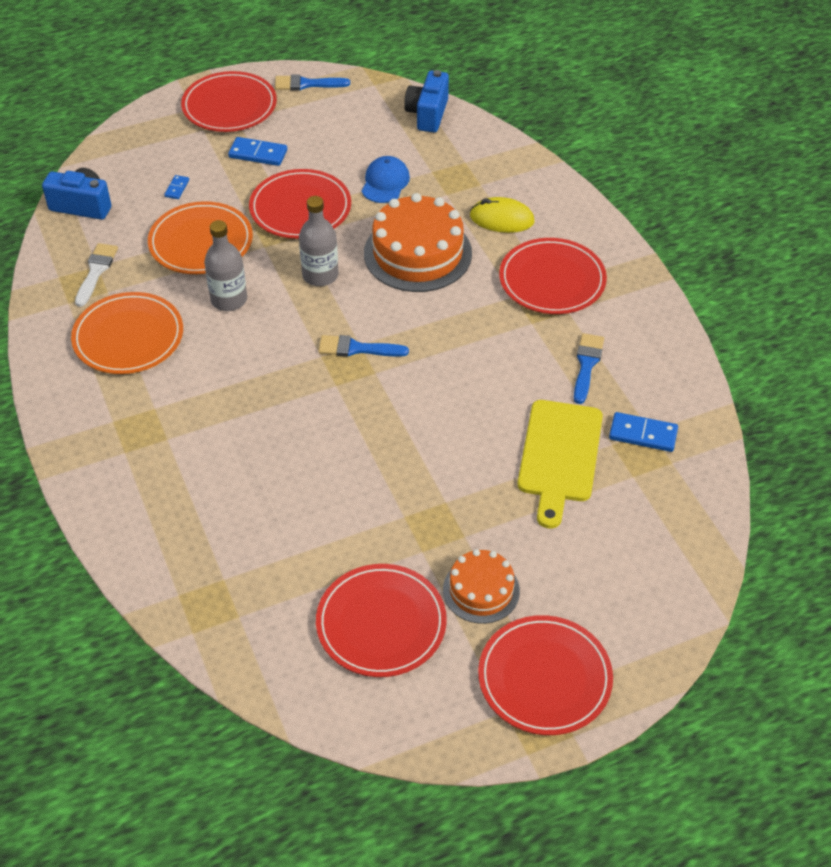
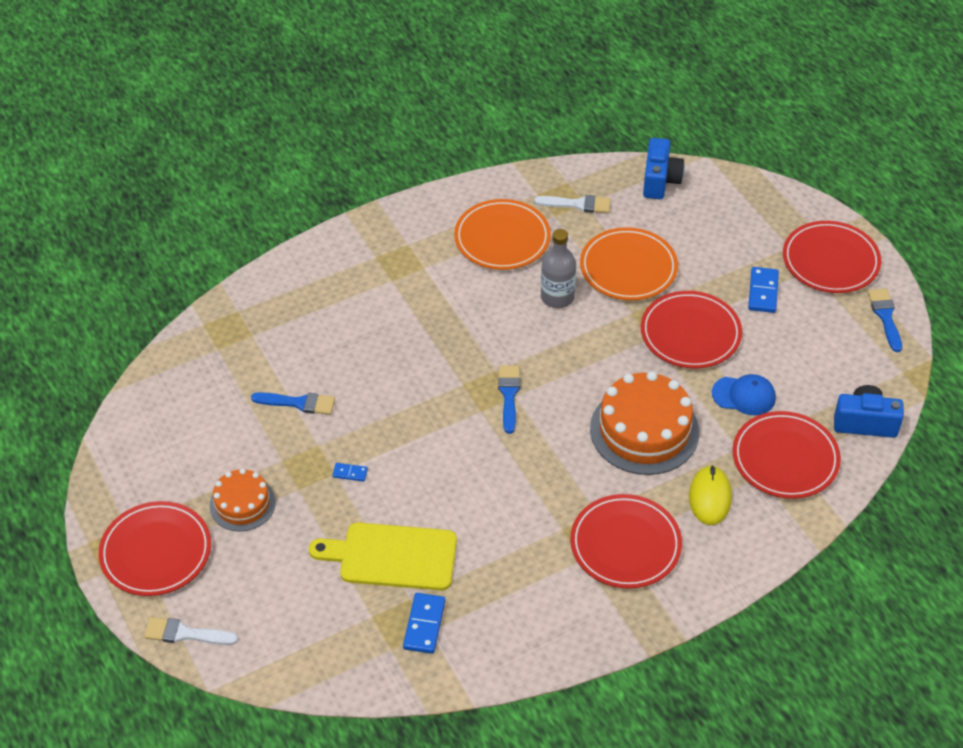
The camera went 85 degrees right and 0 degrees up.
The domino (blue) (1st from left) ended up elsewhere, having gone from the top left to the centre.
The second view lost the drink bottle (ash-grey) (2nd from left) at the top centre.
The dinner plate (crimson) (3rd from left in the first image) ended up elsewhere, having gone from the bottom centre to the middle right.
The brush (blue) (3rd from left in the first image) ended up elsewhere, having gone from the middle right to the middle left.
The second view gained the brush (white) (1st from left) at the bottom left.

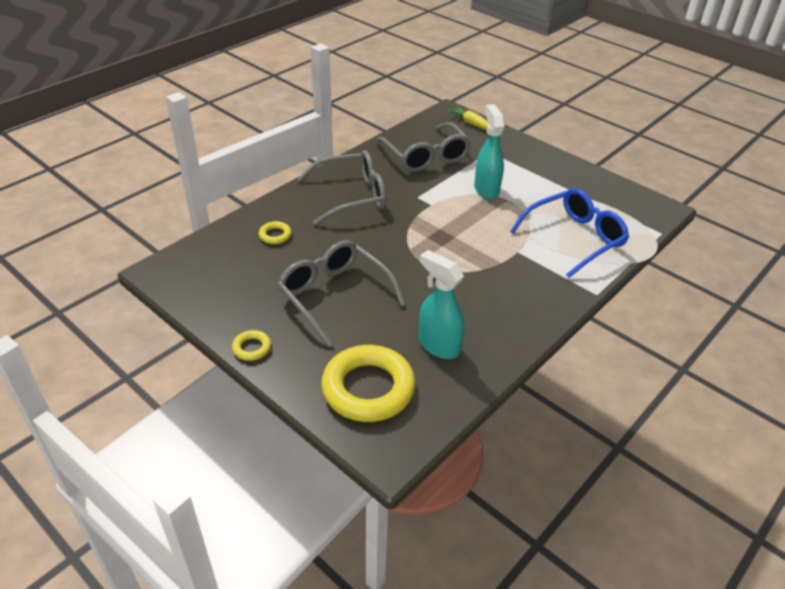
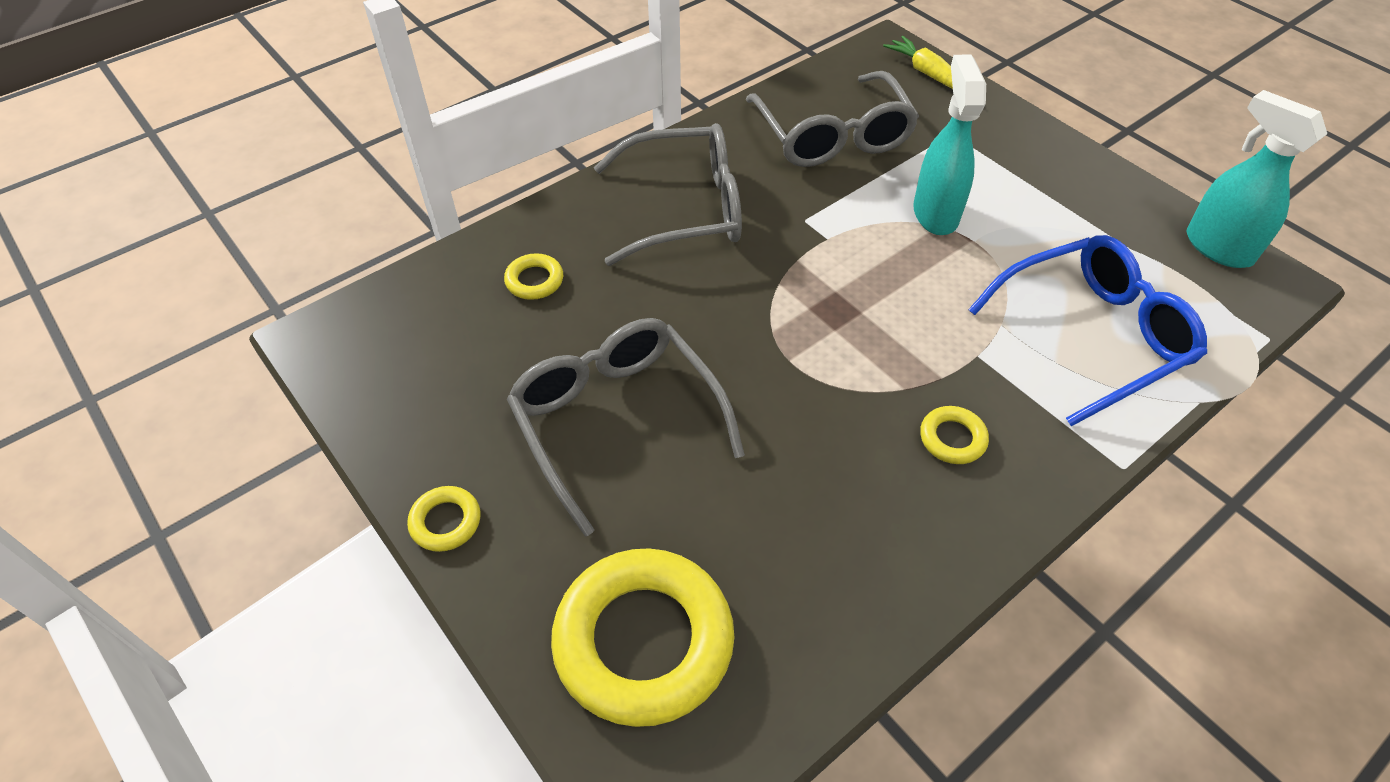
The camera went 10 degrees right and 10 degrees up.
The spray bottle (aqua) (1st from left in the first image) ended up elsewhere, having gone from the centre to the top right.
The second view gained the torus (yellow) (4th from left) at the middle right.

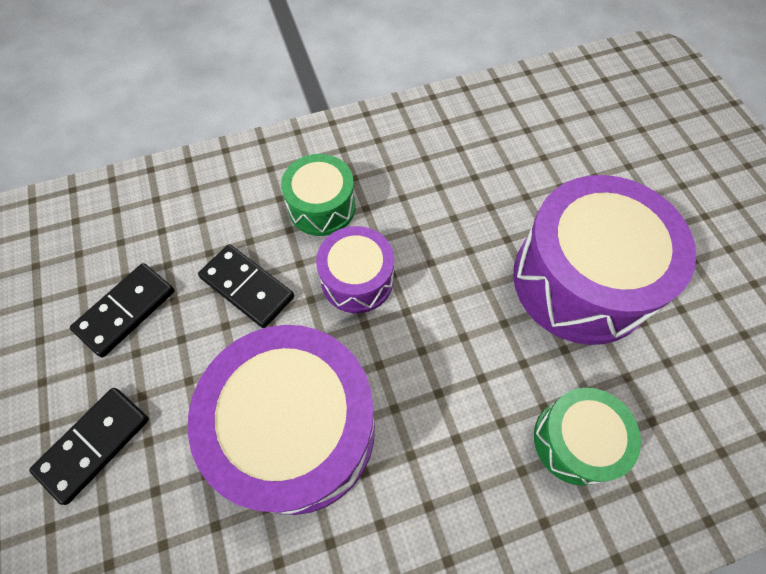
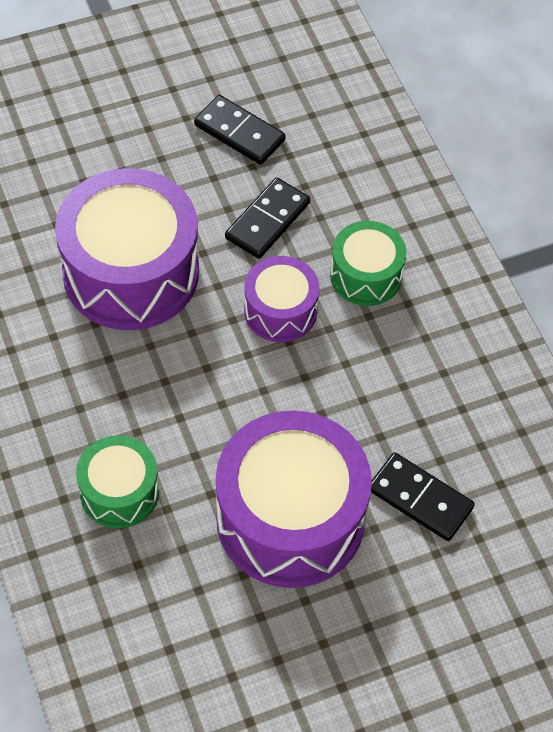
The camera went 85 degrees right and 5 degrees down.
The domino (black) (1st from left in the first image) ended up elsewhere, having gone from the bottom left to the bottom right.

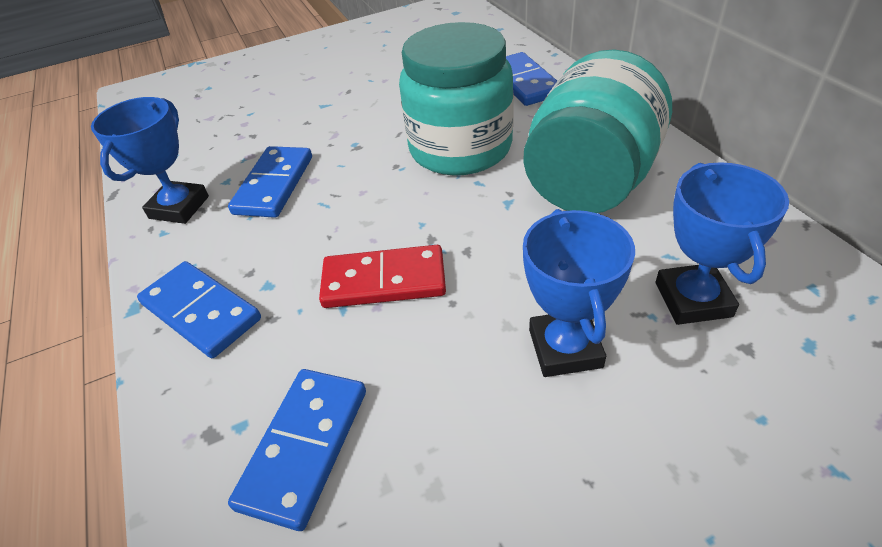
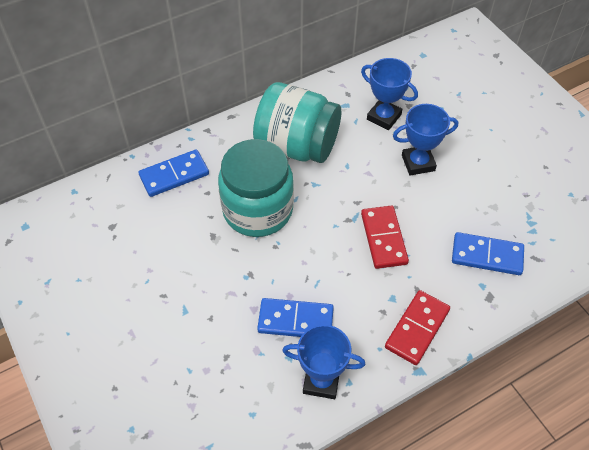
The camera went 100 degrees left and 10 degrees up.
What was the domino (blue) (1st from left) at the middle left turned into the domino (crimson) (2nd from left) at the bottom right.
The award cup (blue) (3rd from left in the first image) at the middle right ended up facing another way, 45 degrees clockwise from before.

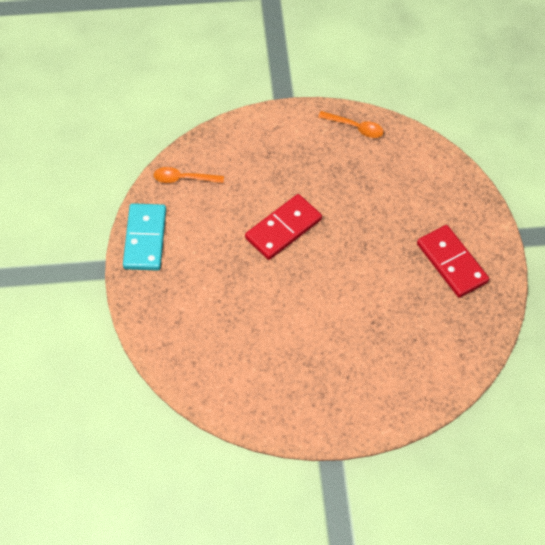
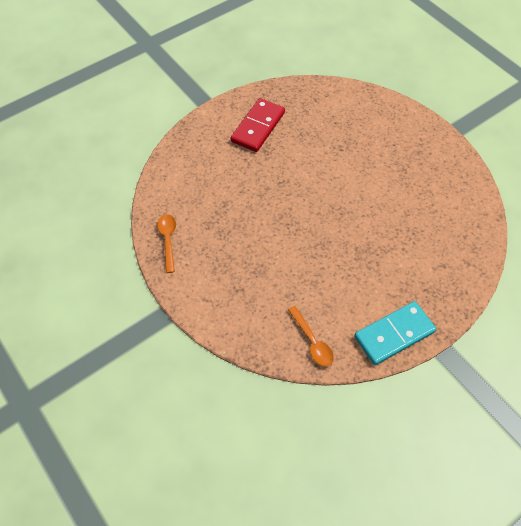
The camera went 120 degrees left and 0 degrees up.
The second view lost the domino (crimson) (1st from left) at the centre.

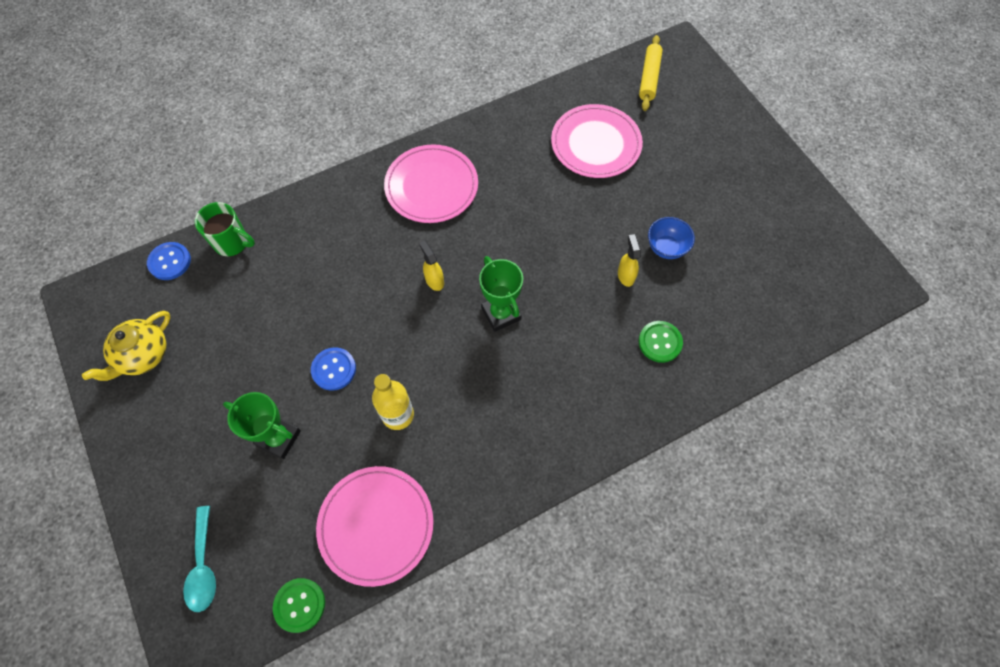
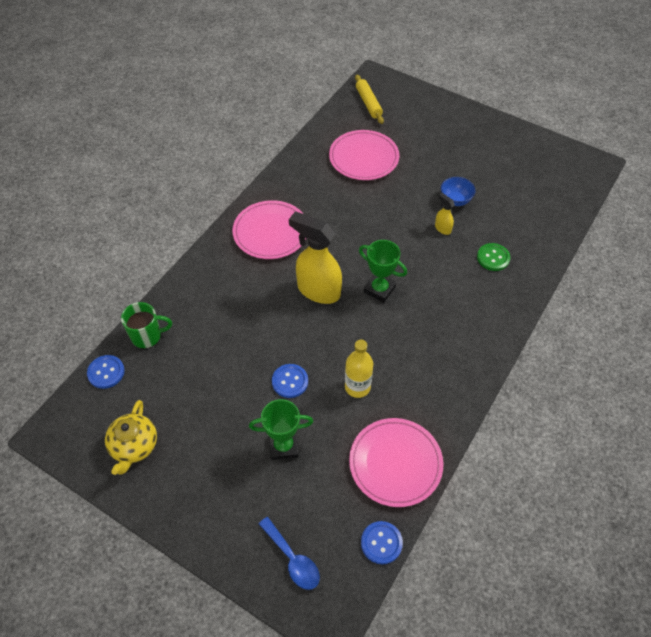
The camera went 30 degrees left and 10 degrees down.
What was the teaspoon (aqua) at the bottom left turned into the teaspoon (blue) at the bottom centre.
What was the sewing button (green) (1st from left) at the bottom left turned into the sewing button (blue) (3rd from left) at the bottom centre.
The size of the spray bottle (yellow) (1st from left) at the centre changed by a factor of 2.24.

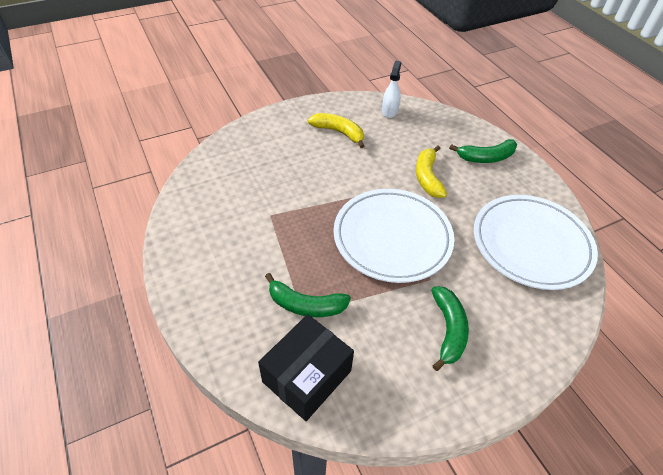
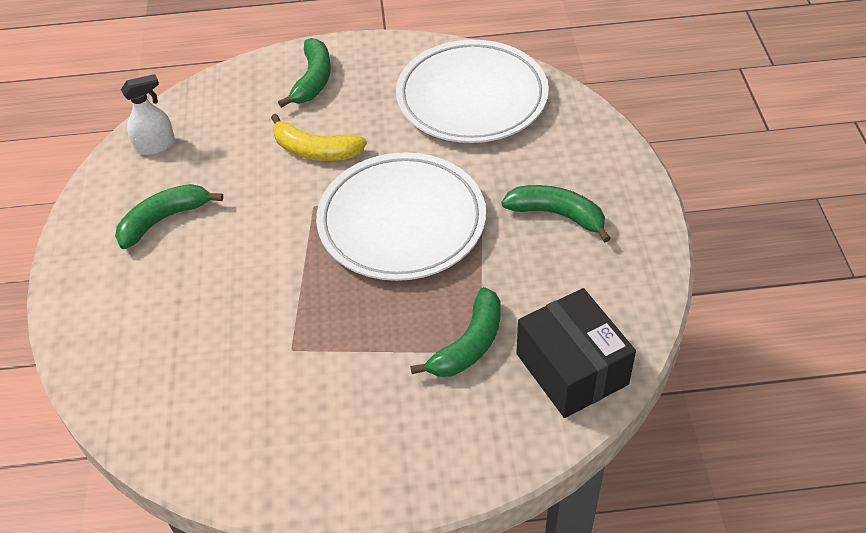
The camera went 65 degrees left and 0 degrees up.
What was the banana fruit (yellow) (1st from left) at the top centre turned into the banana fruit (green) (1st from left) at the middle left.
The spray bottle (white) at the top centre ended up facing another way, 120 degrees clockwise from before.

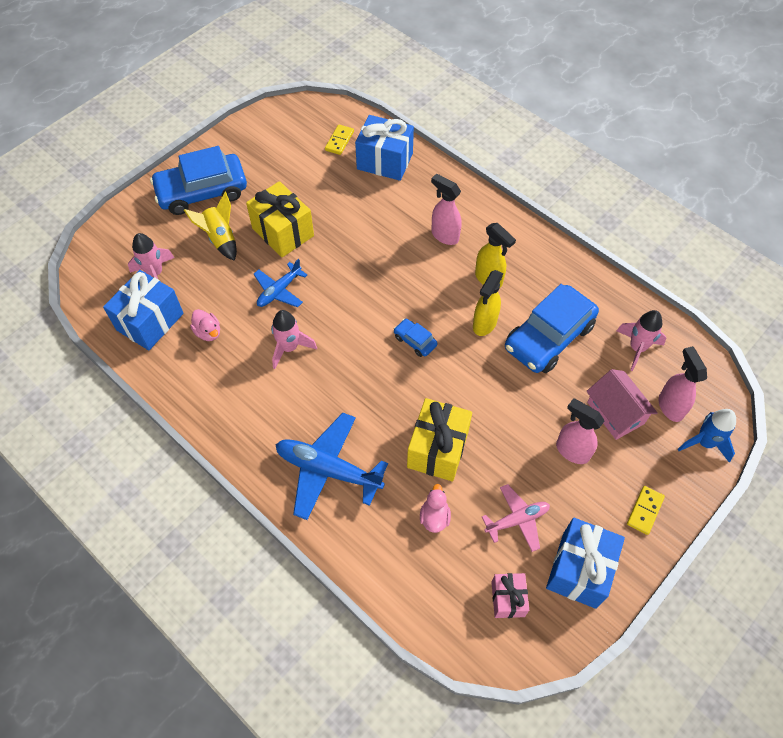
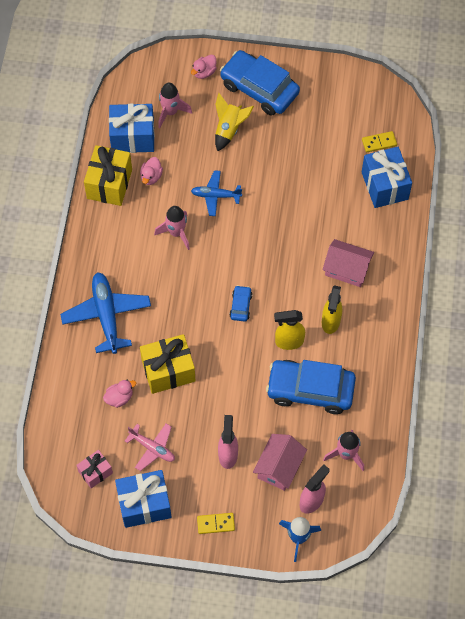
The camera went 55 degrees right and 5 degrees up.
The gift (yellow) (1st from left) ended up elsewhere, having gone from the top centre to the top left.
Where the spray bottle (rose-pink) (1st from left) stood at the top centre, the house (rose-pink) (2nd from left) came to stand at the middle right.
The second view gained the duck (rose-pink) (3rd from left) at the top centre.

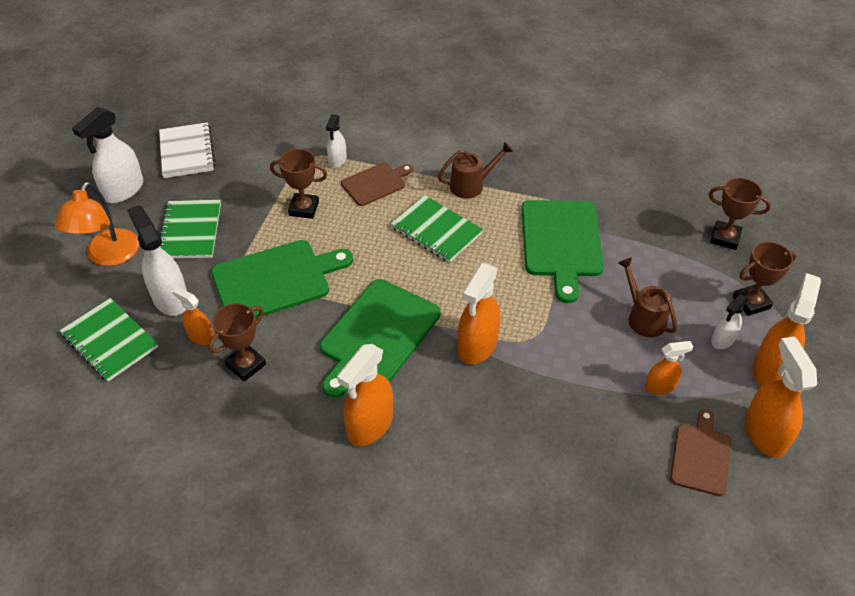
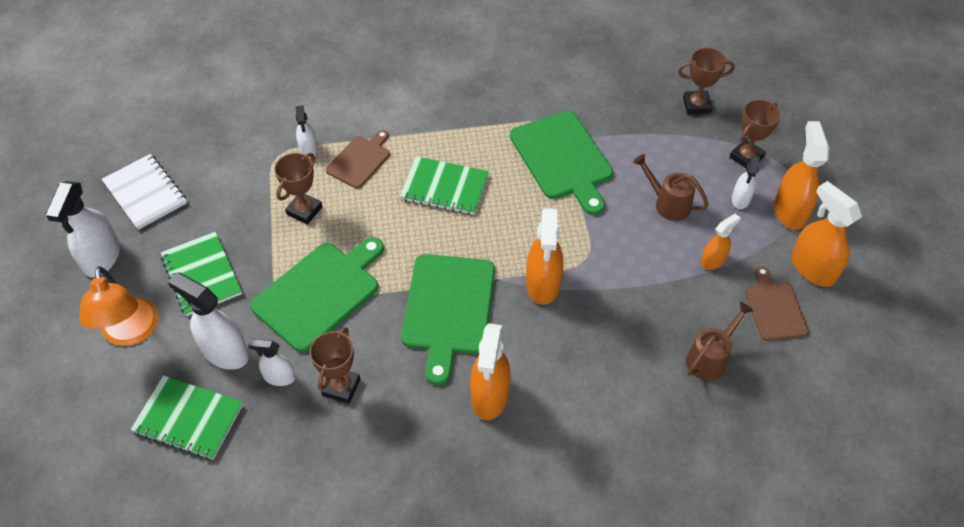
The camera went 25 degrees left and 5 degrees up.
What was the spray bottle (orange) (1st from left) at the middle left turned into the spray bottle (white) (3rd from left) at the bottom left.
The award cup (brown) (2nd from left in the first image) at the top centre ended up facing another way, 45 degrees counterclockwise from before.
The watering pot (brown) (1st from left in the first image) ended up elsewhere, having gone from the top centre to the middle right.

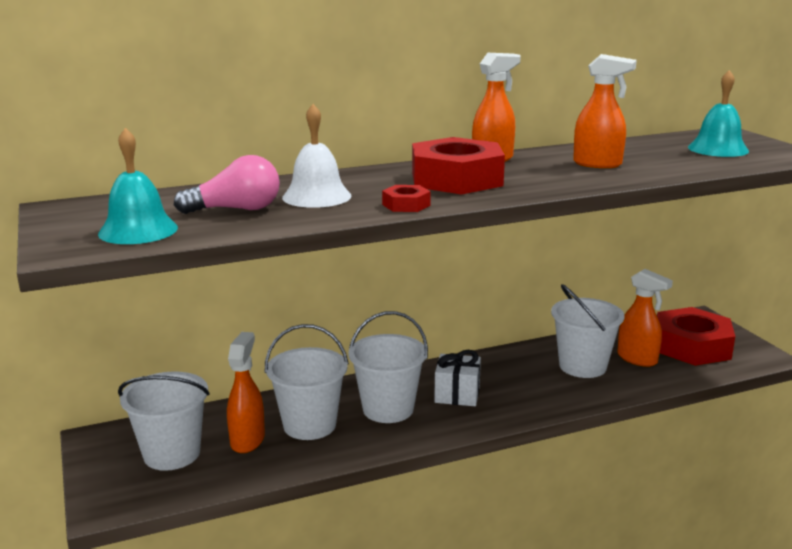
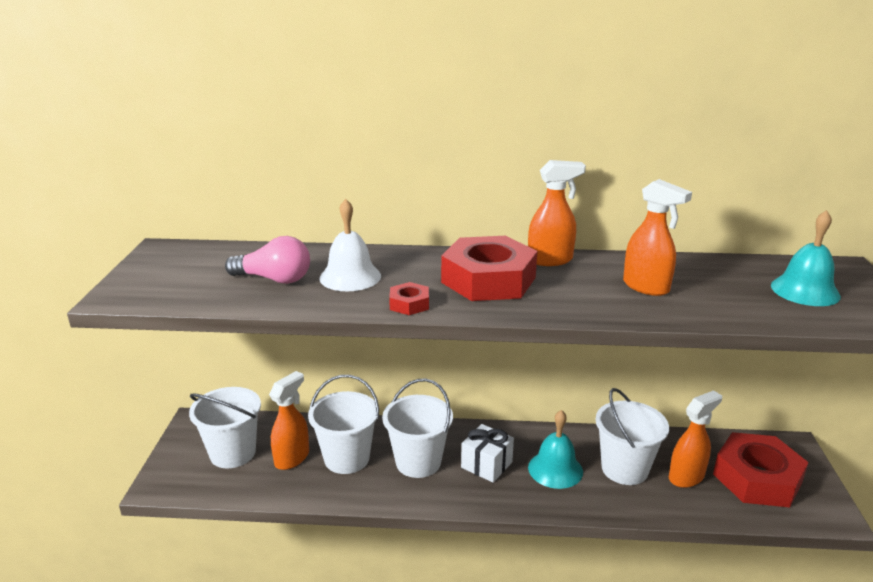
The camera went 25 degrees right and 5 degrees up.
The hand bell (aqua) (1st from left) ended up elsewhere, having gone from the middle left to the bottom centre.
The spray bottle (orange) (4th from left) at the middle right ended up facing another way, 105 degrees counterclockwise from before.

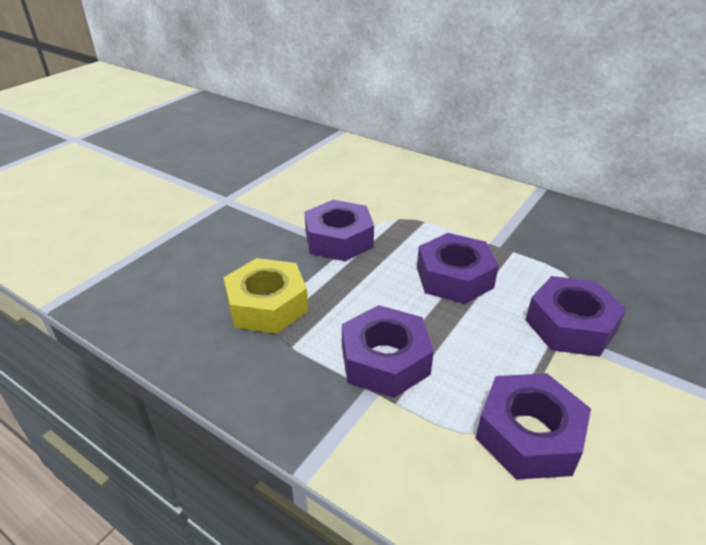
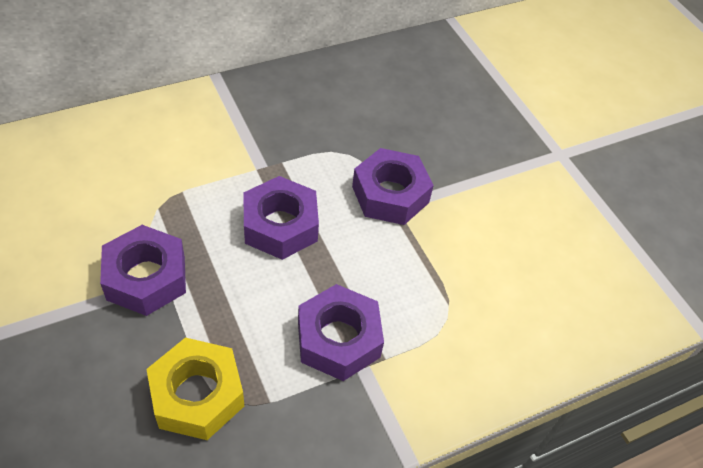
The camera went 65 degrees left and 15 degrees up.
The second view lost the hex nut (purple) (4th from left) at the bottom right.

